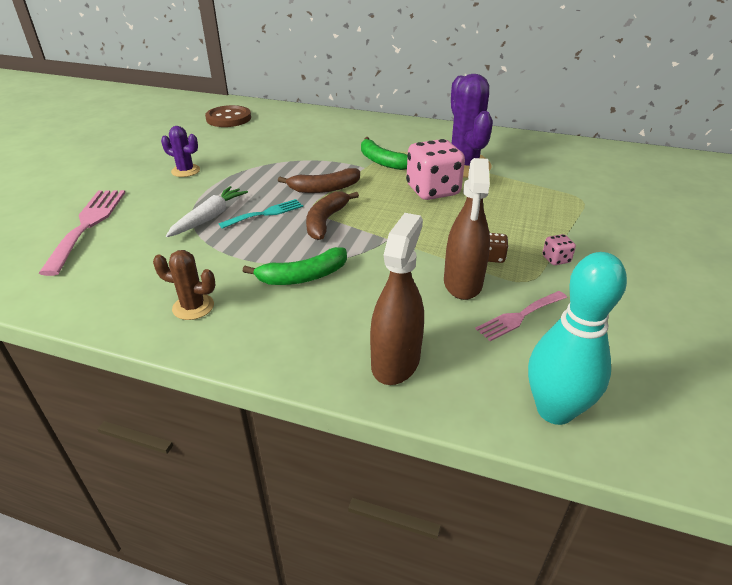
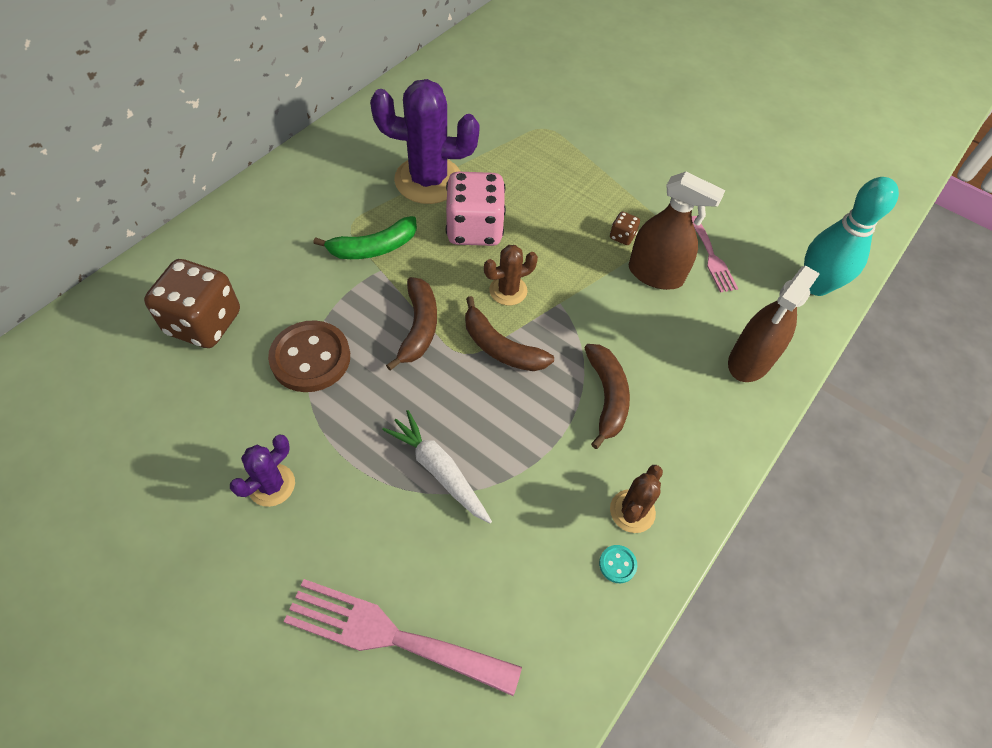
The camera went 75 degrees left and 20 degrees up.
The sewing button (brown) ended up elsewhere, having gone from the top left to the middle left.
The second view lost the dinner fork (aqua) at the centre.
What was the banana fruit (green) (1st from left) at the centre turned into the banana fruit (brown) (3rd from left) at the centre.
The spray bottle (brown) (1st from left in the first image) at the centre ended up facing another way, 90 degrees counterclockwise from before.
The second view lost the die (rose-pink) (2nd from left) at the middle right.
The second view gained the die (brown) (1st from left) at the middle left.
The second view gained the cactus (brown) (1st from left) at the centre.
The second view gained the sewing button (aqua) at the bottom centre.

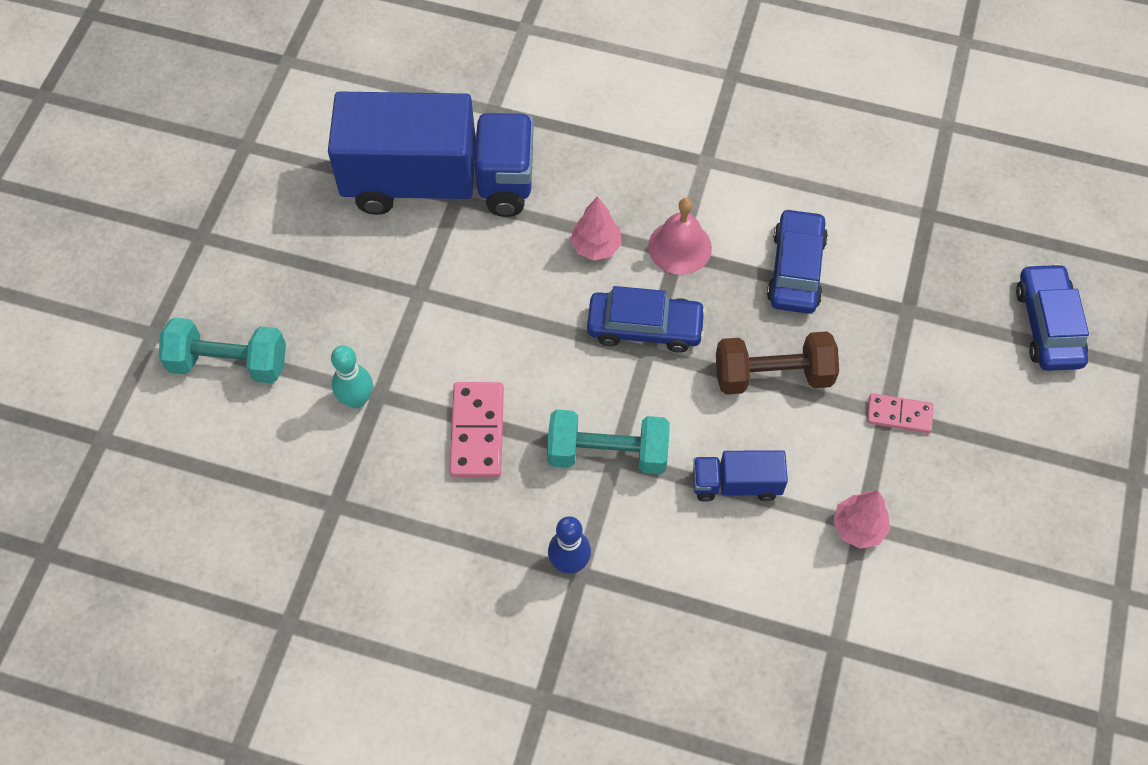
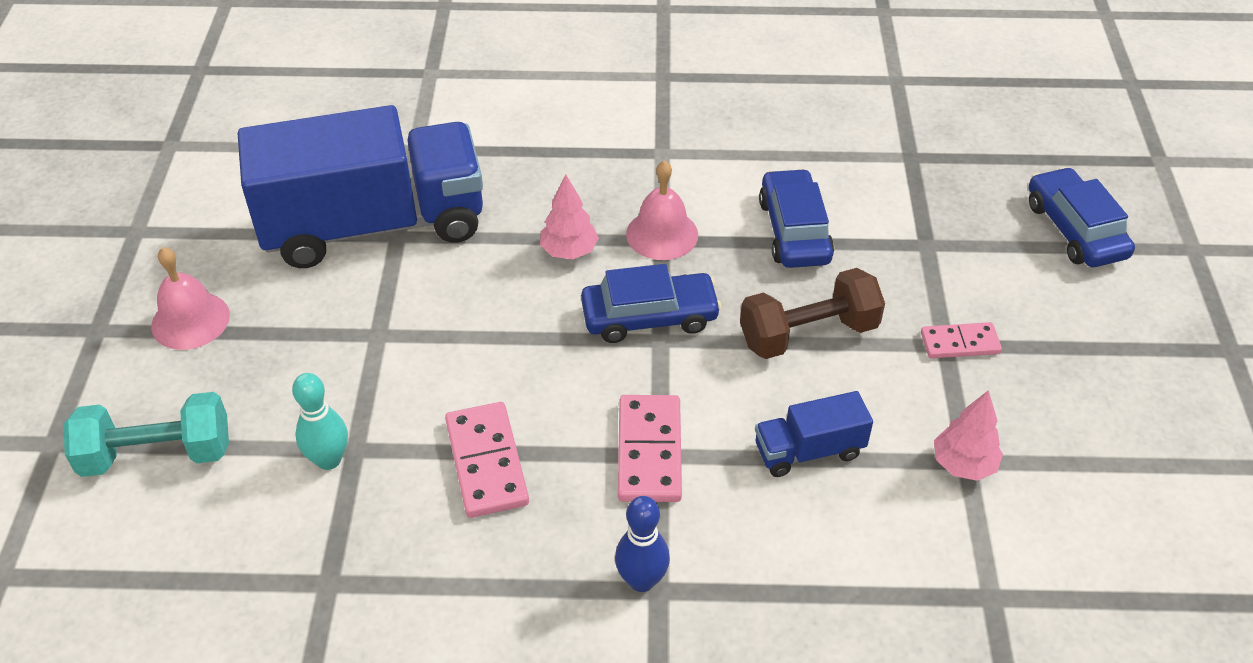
The camera went 15 degrees left and 15 degrees down.
Where the hand weight (aqua) (2nd from left) stood at the centre, the domino (rose-pink) (2nd from left) came to stand at the bottom centre.
The second view gained the hand bell (rose-pink) (1st from left) at the middle left.

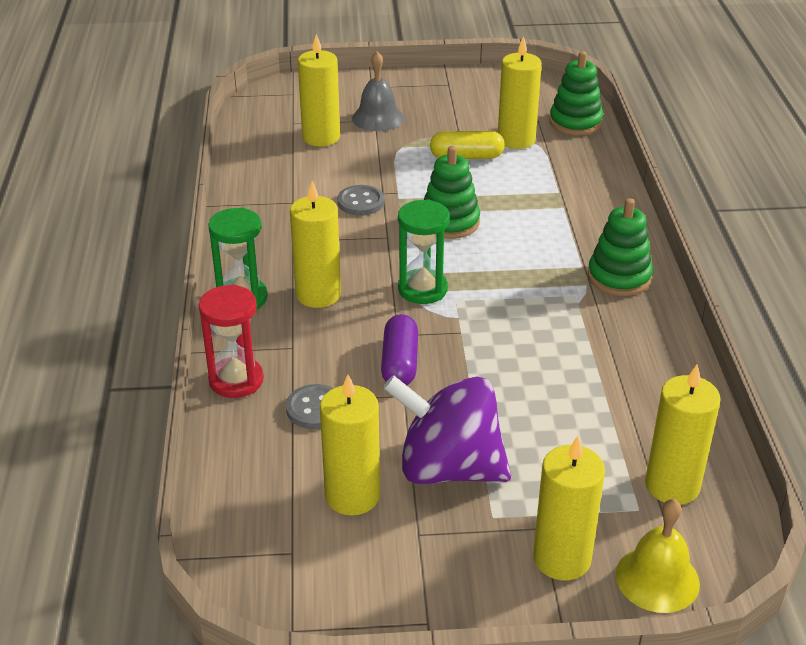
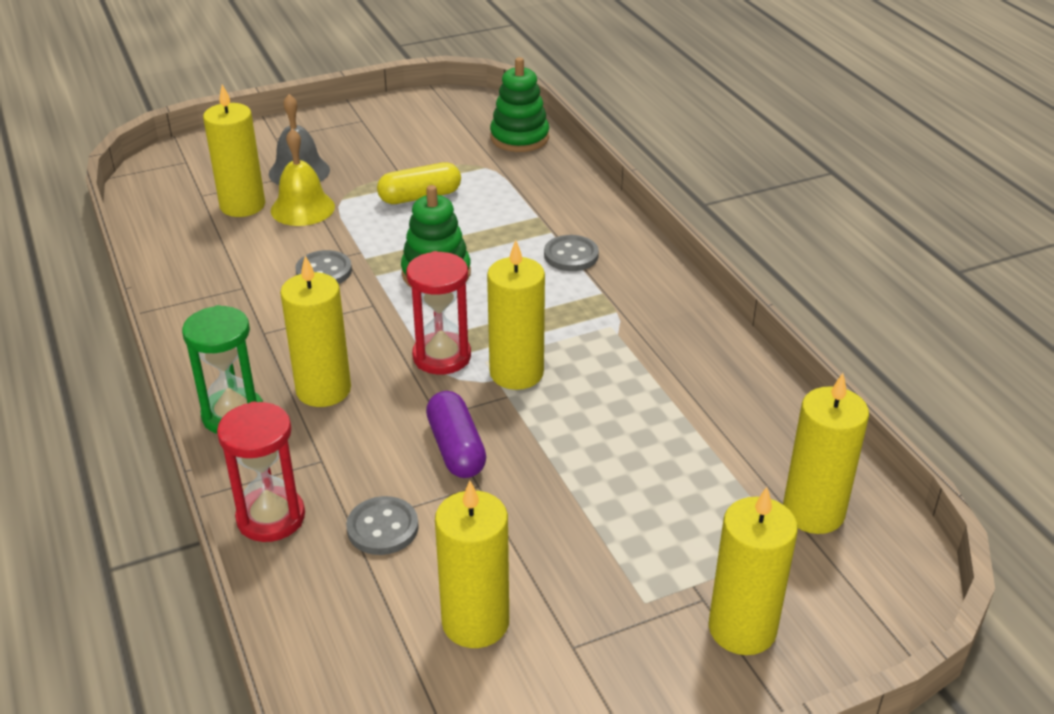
The camera went 20 degrees left and 0 degrees up.
The second view lost the spinning top (purple) at the centre.
What was the hourglass (green) (2nd from left) at the centre turned into the hourglass (crimson) (2nd from left) at the centre.
The candle (yellow) (4th from left) ended up elsewhere, having gone from the top centre to the centre.
The second view lost the stacking rings (green) (3rd from left) at the middle right.
The hand bell (yellow) ended up elsewhere, having gone from the bottom right to the top left.
The second view gained the sewing button (ash-grey) (3rd from left) at the centre.

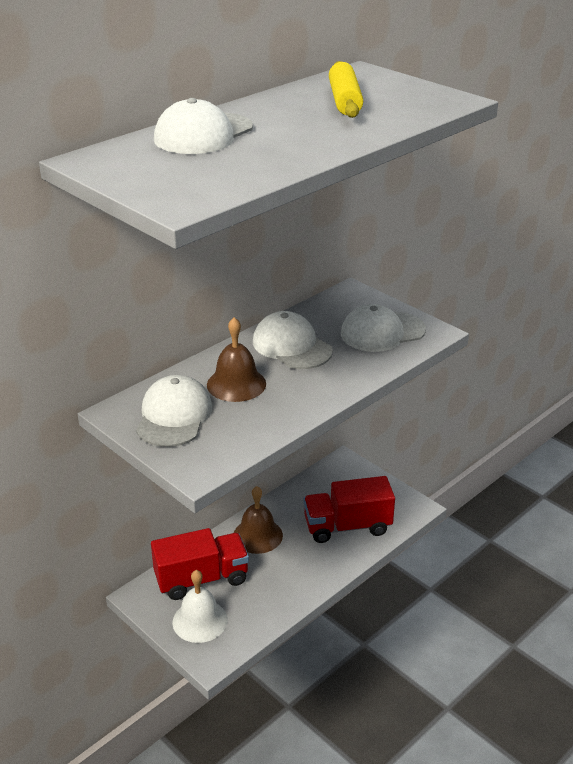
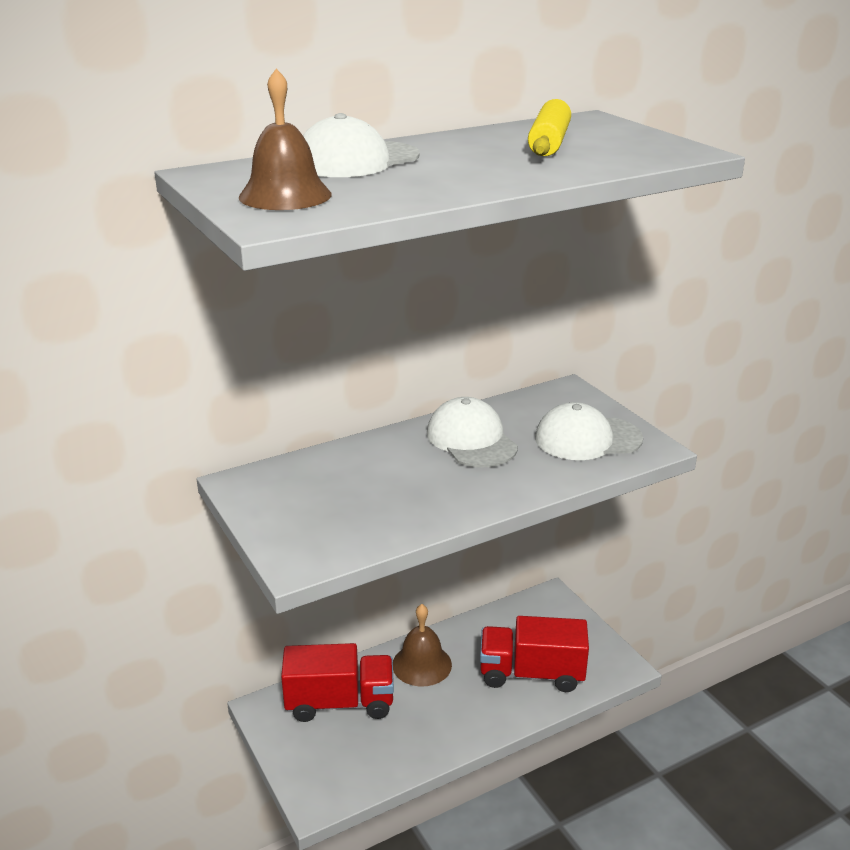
The camera went 15 degrees right and 5 degrees down.
The second view lost the baseball cap (white) (1st from left) at the middle left.
The second view lost the hand bell (white) at the bottom centre.
The hand bell (brown) (1st from left) ended up elsewhere, having gone from the centre to the top centre.

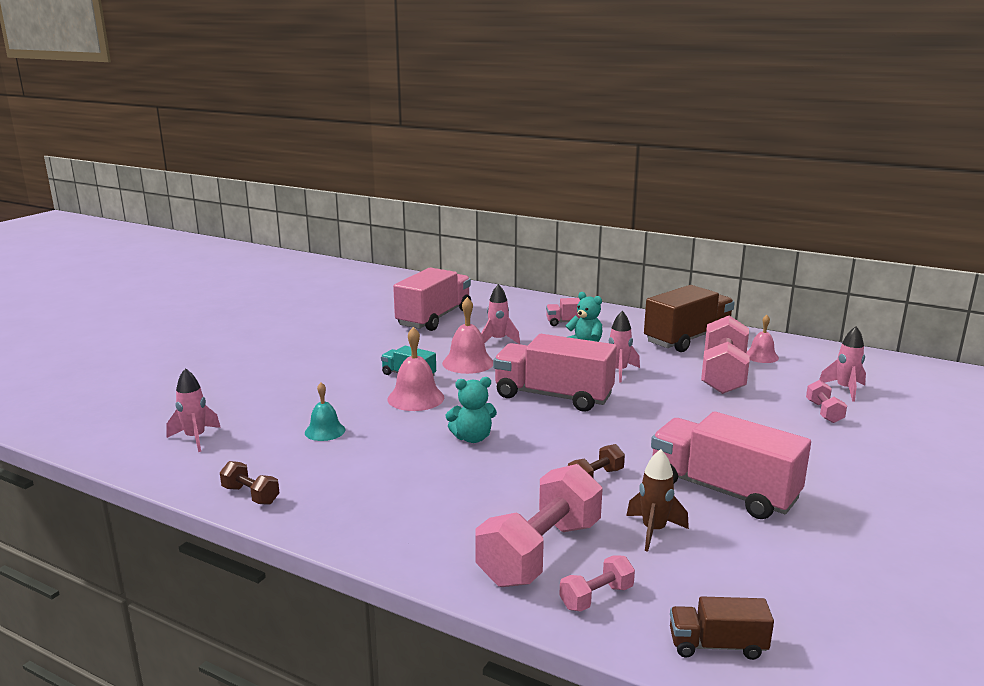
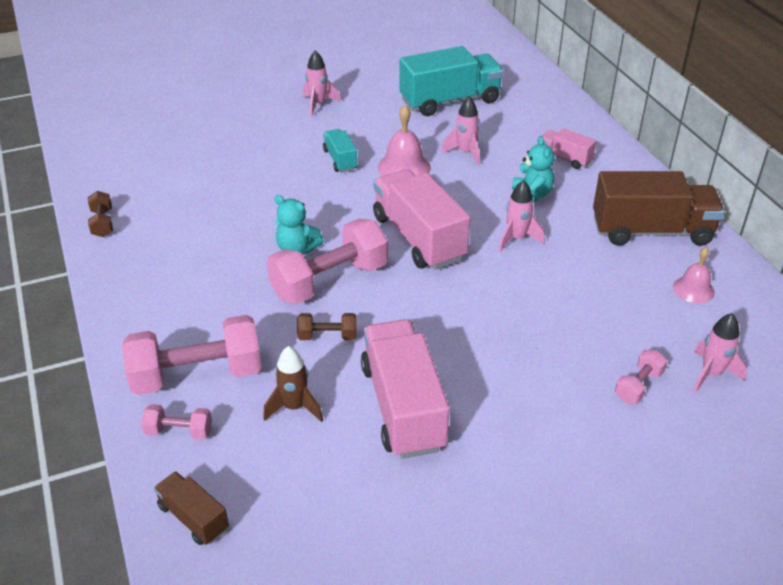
The camera went 40 degrees right and 20 degrees up.
The rocket (rose-pink) (1st from left) ended up elsewhere, having gone from the middle left to the top centre.
The second view lost the hand bell (aqua) at the middle left.
The second view lost the hand bell (rose-pink) (1st from left) at the centre.
What was the toy truck (rose-pink) (1st from left) at the centre turned into the toy truck (aqua) (2nd from left) at the top centre.
The hand weight (rose-pink) (3rd from left) ended up elsewhere, having gone from the middle right to the centre.

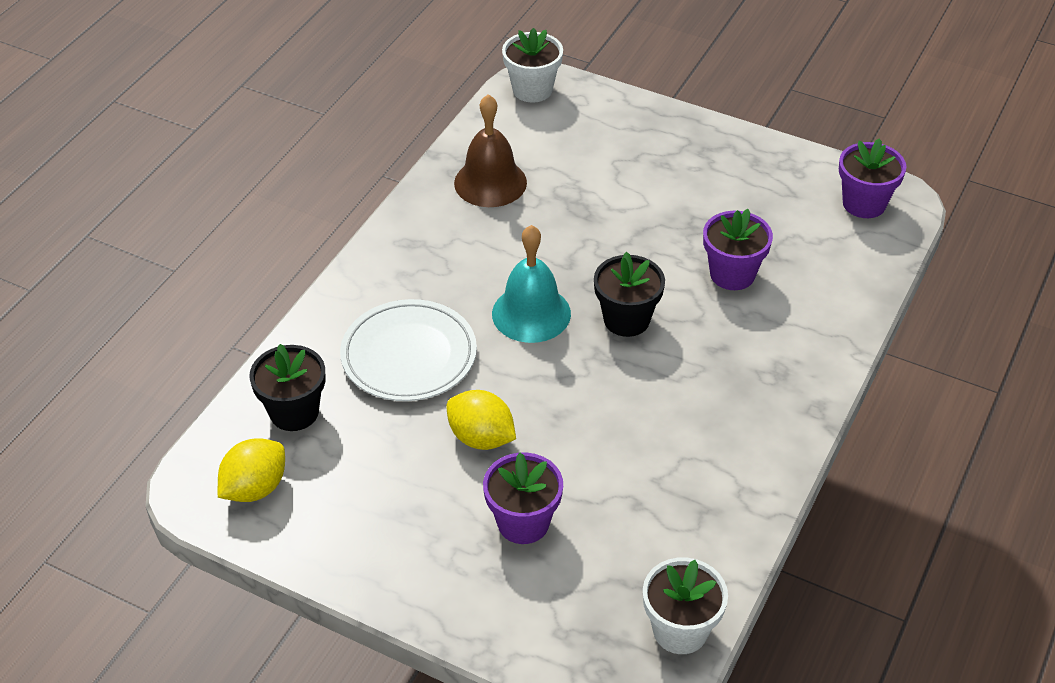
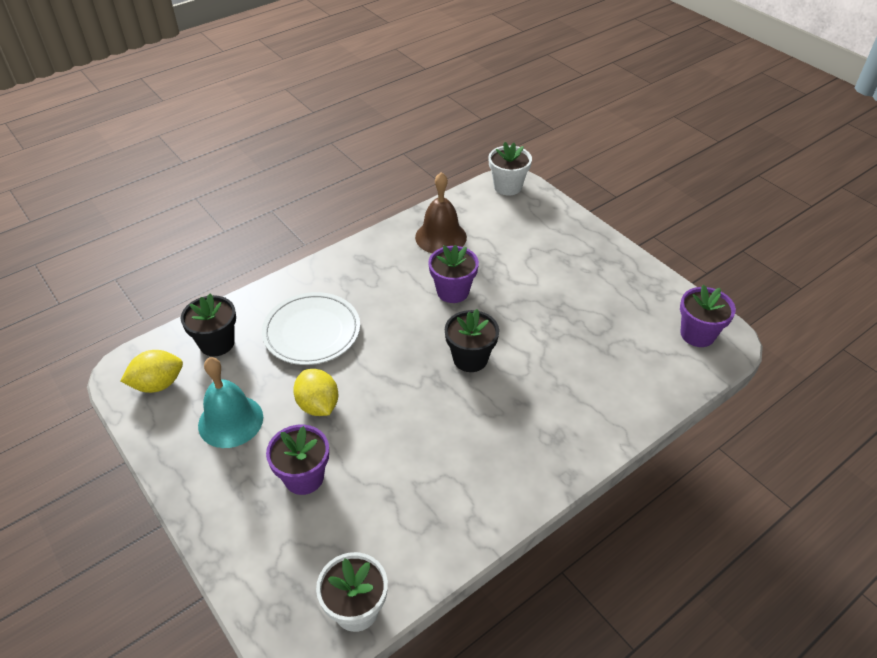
The camera went 25 degrees right and 0 degrees up.
The hand bell (aqua) ended up elsewhere, having gone from the centre to the middle left.
The plant pot (purple) (2nd from left) ended up elsewhere, having gone from the middle right to the centre.

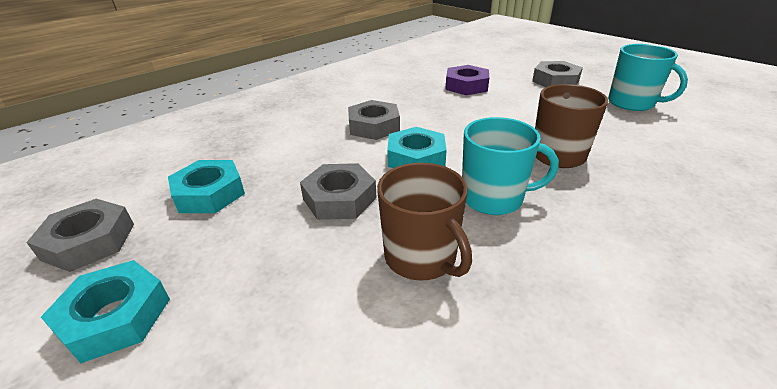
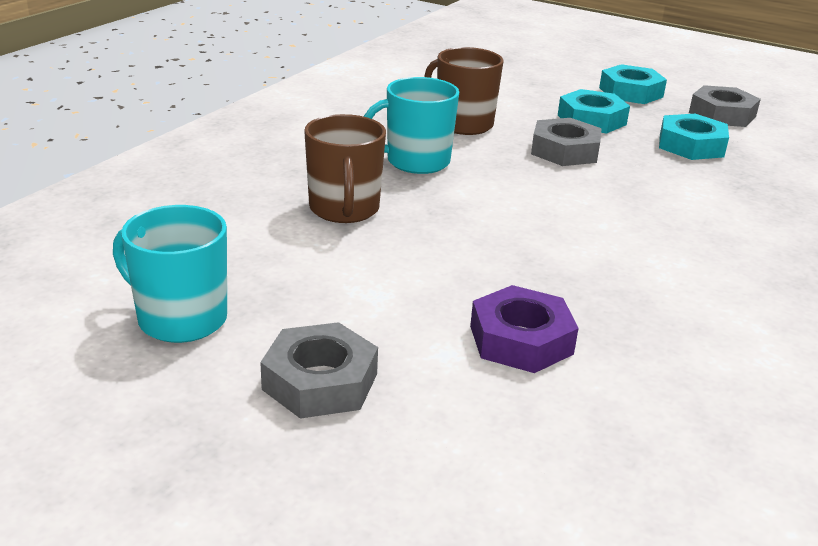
The camera went 160 degrees right and 5 degrees down.
The second view lost the hex nut (ash-grey) (3rd from left) at the top centre.
The hex nut (aqua) (3rd from left in the first image) ended up elsewhere, having gone from the centre to the top right.

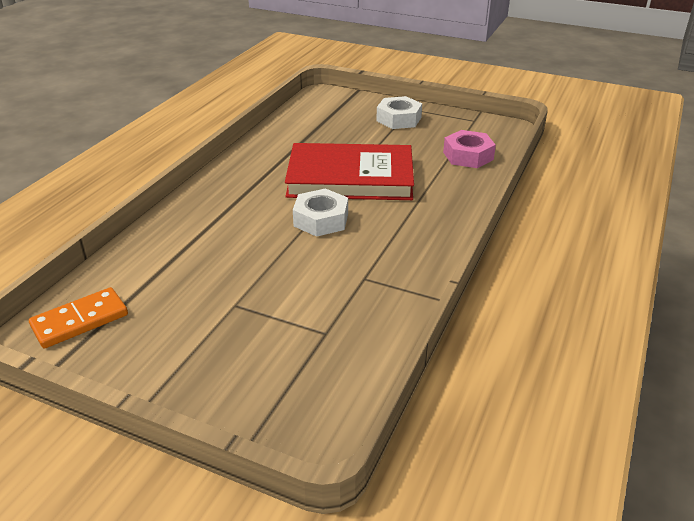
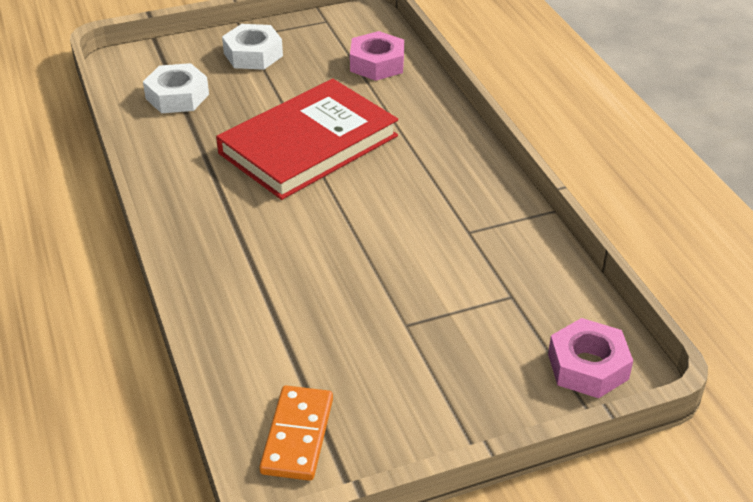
The camera went 45 degrees left and 5 degrees up.
The hex nut (white) (1st from left) ended up elsewhere, having gone from the centre to the top left.
The second view gained the hex nut (rose-pink) (2nd from left) at the bottom right.

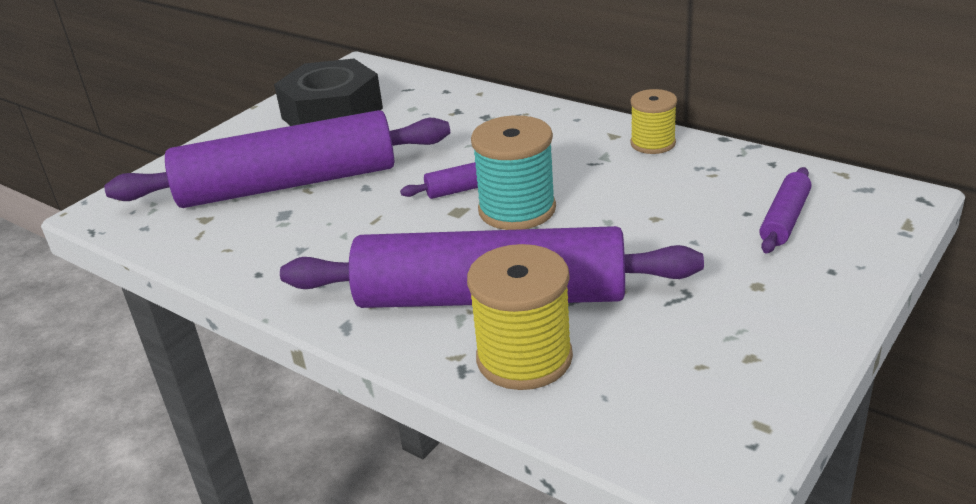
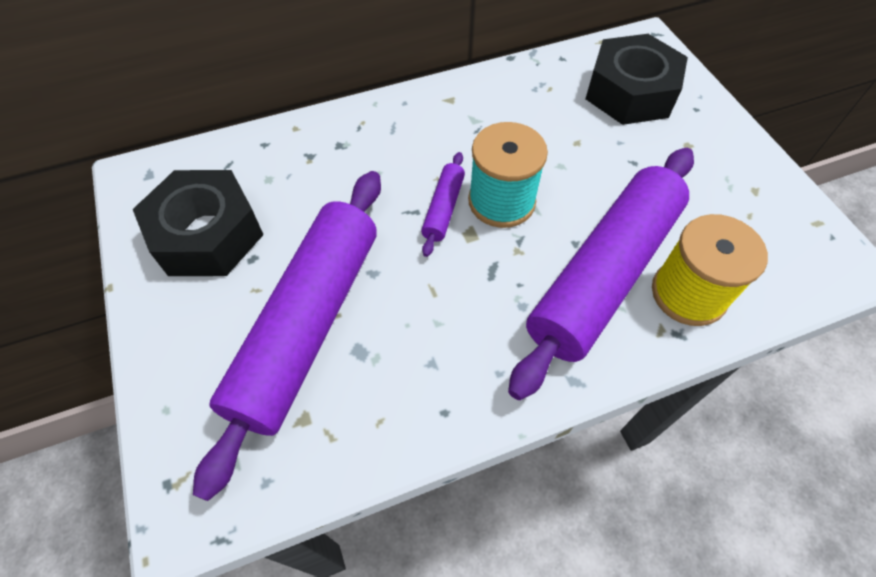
The camera went 60 degrees left and 25 degrees up.
The second view lost the bobbin (yellow) (2nd from left) at the top right.
Where the dough roller (purple) (4th from left) stood at the middle right, the hex nut (black) (2nd from left) came to stand at the top right.

